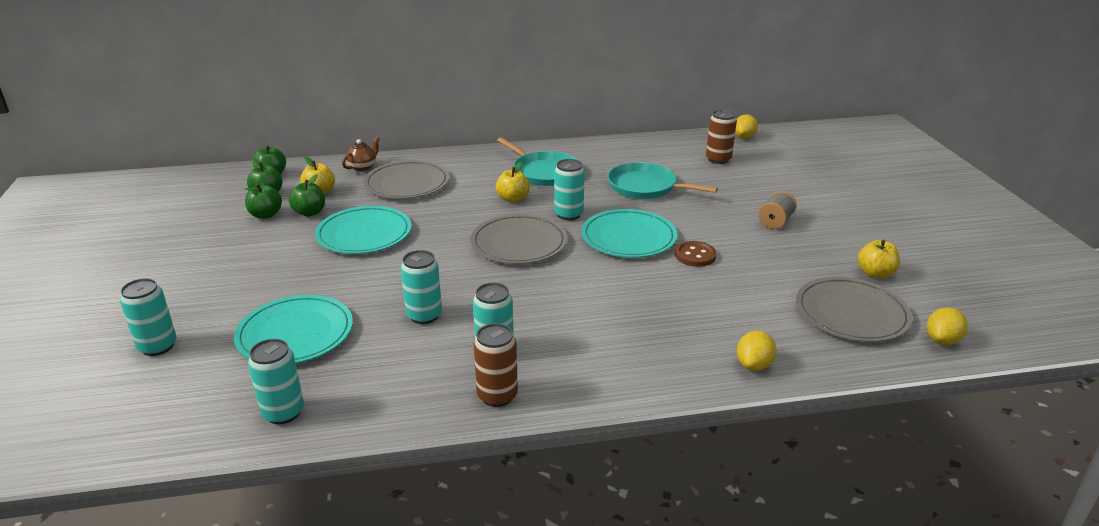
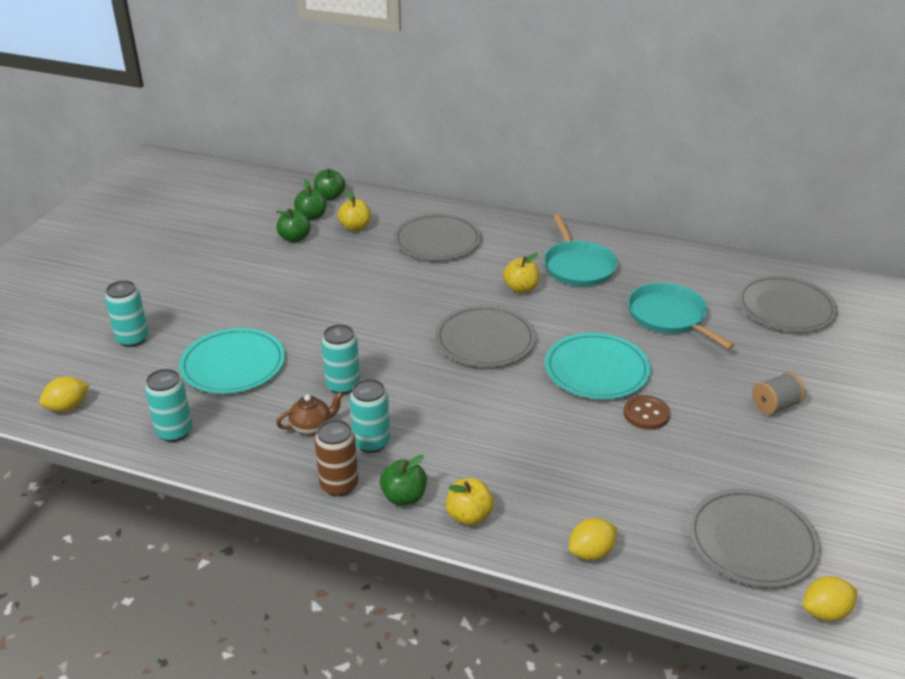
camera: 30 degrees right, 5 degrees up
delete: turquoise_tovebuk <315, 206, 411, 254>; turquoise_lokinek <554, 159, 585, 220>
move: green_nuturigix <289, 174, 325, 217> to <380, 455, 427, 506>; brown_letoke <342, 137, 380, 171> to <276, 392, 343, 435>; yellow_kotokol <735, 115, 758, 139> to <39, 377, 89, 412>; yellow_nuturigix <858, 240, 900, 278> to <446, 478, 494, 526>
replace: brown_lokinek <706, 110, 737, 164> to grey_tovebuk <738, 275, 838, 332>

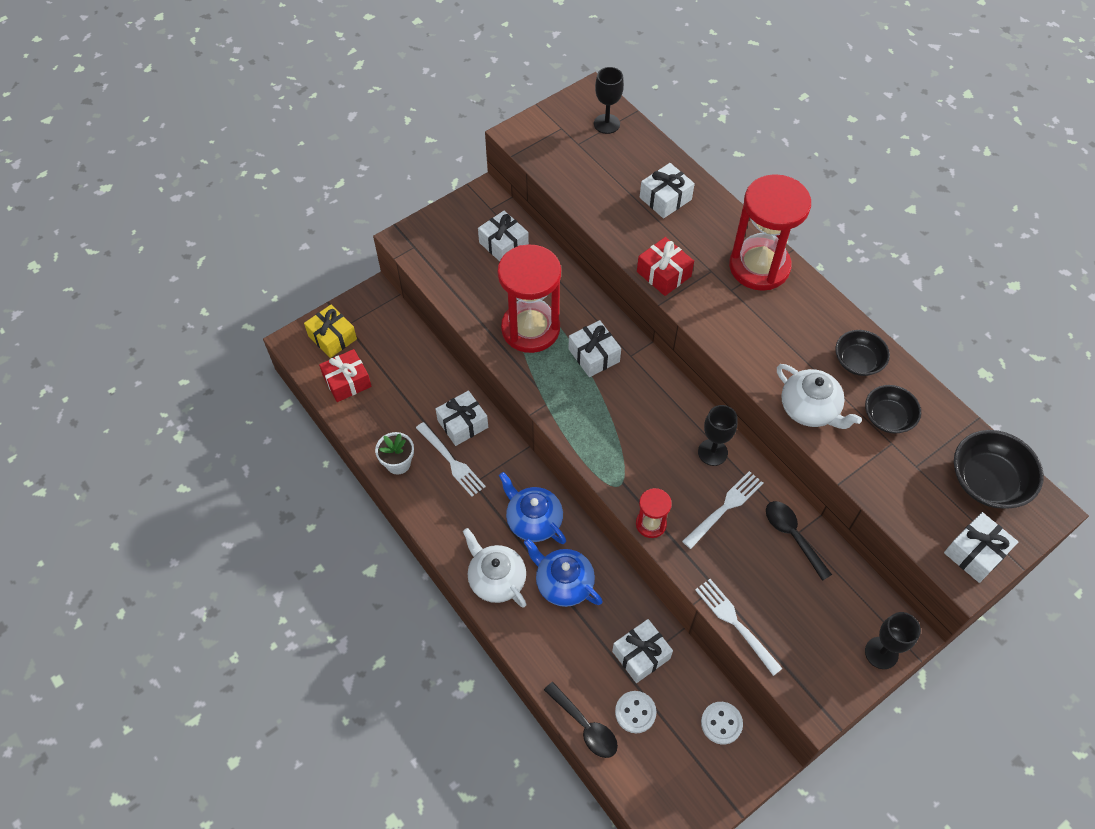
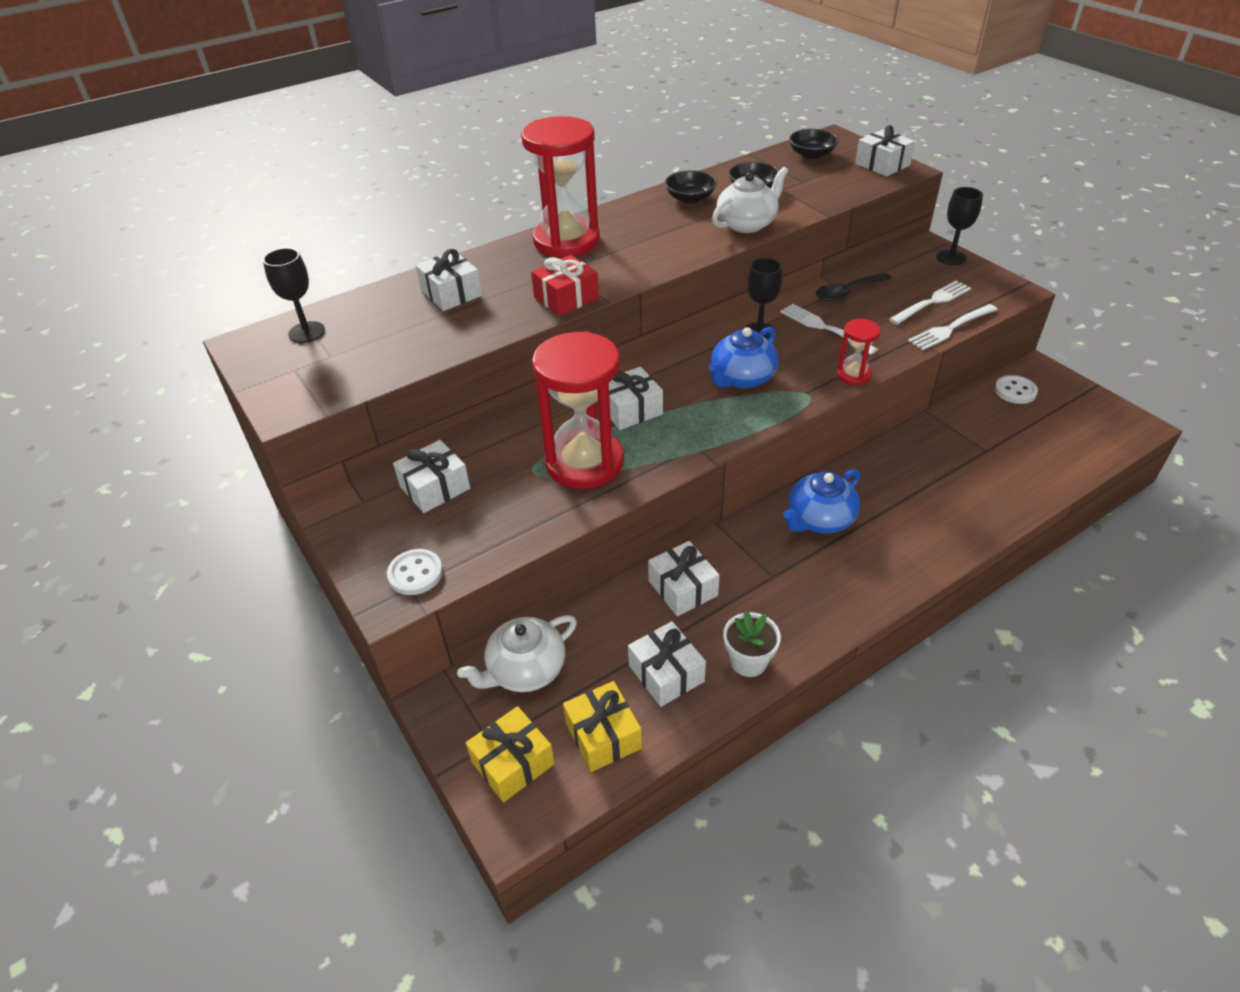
camera: 85 degrees left, 15 degrees down
delete: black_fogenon <544, 682, 618, 758>
move: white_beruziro <416, 422, 486, 497> to <889, 281, 971, 325>; white_letoke <463, 528, 526, 608> to <457, 615, 577, 692>; blue_letoke <523, 538, 603, 607> to <708, 327, 779, 389>; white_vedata <612, 619, 673, 683> to <628, 621, 706, 707>; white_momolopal <615, 691, 657, 733> to <387, 549, 443, 595>
recolor: red_vedata <319, 349, 372, 402> to yellow_vedata <563, 681, 642, 772>
resize: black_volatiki <954, 430, 1044, 509> = <789, 129, 838, 159> x0.66

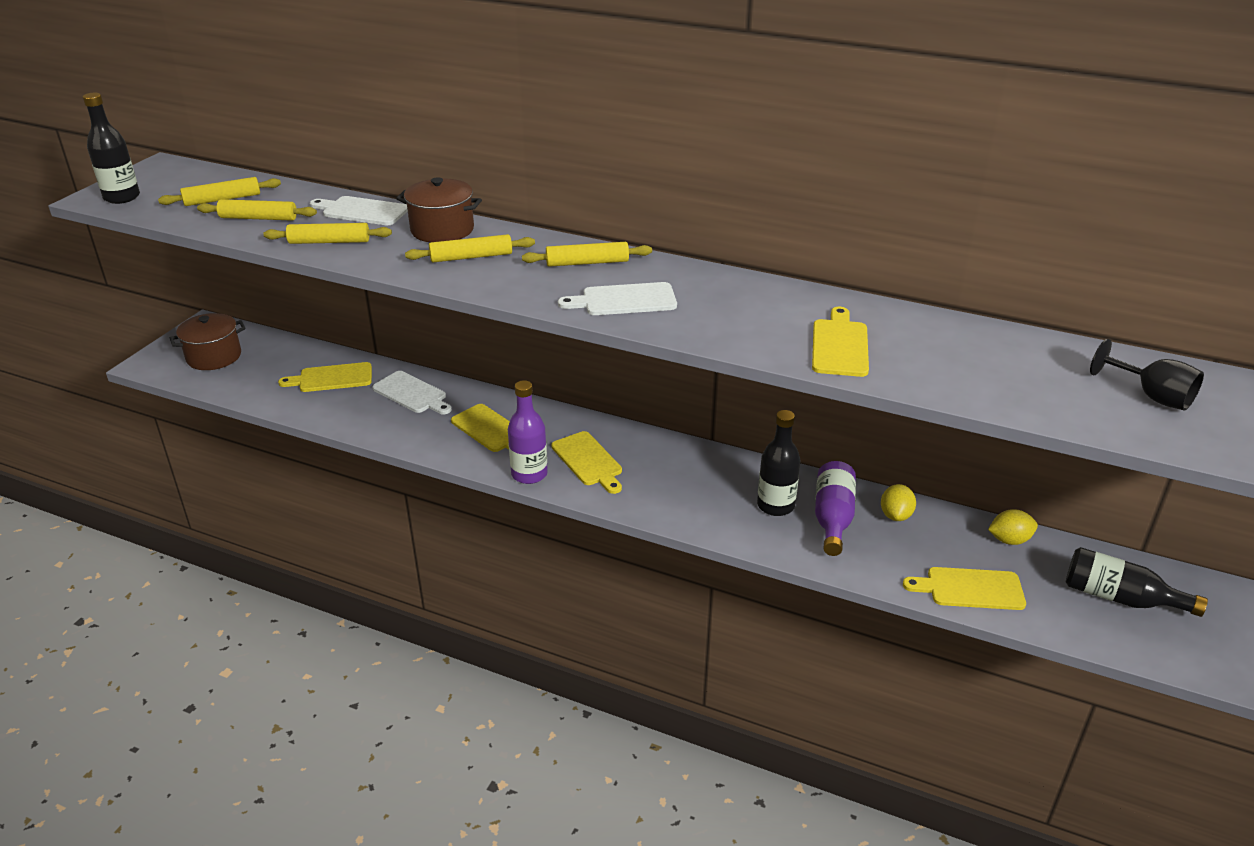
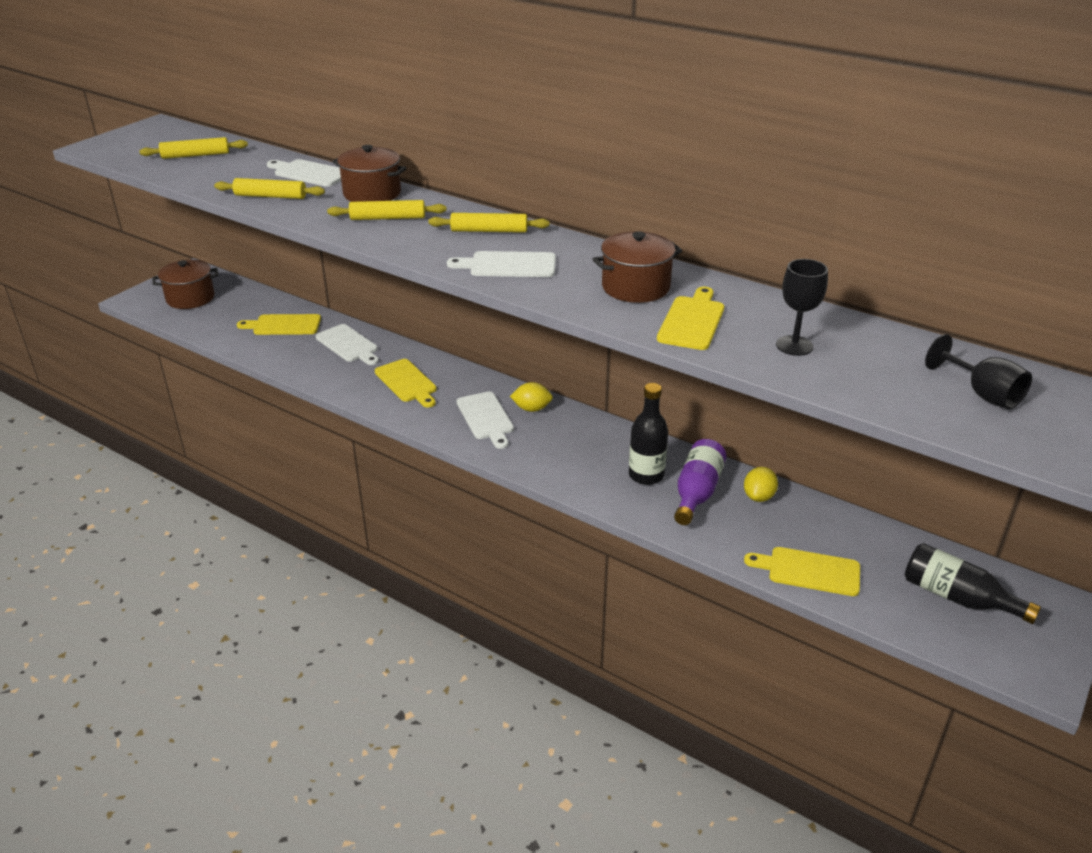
camera: 10 degrees right, 0 degrees up
delete: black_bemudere <83, 93, 140, 204>; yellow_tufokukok <197, 199, 317, 221>; purple_bemudere <508, 380, 548, 484>
insert: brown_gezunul <592, 231, 683, 303>; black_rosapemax <776, 259, 828, 356>
move: yellow_kotokol <988, 509, 1038, 545> to <510, 382, 553, 412>
recolor: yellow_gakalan <551, 431, 622, 494> to white_gakalan <457, 392, 514, 449>

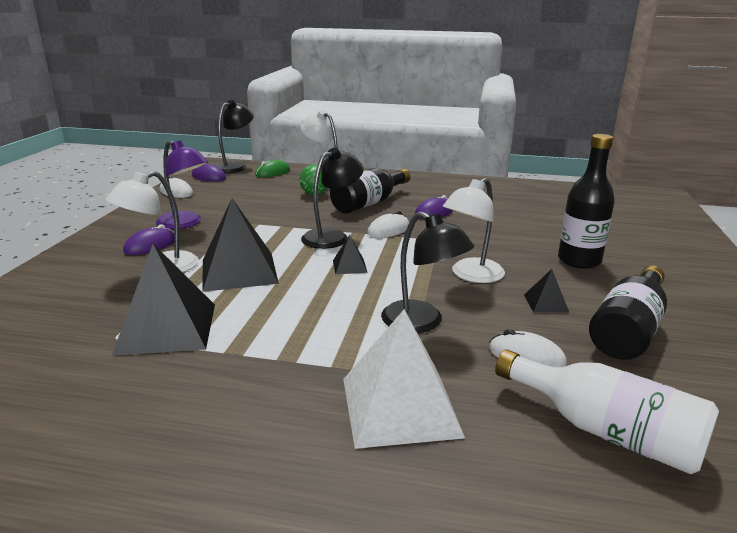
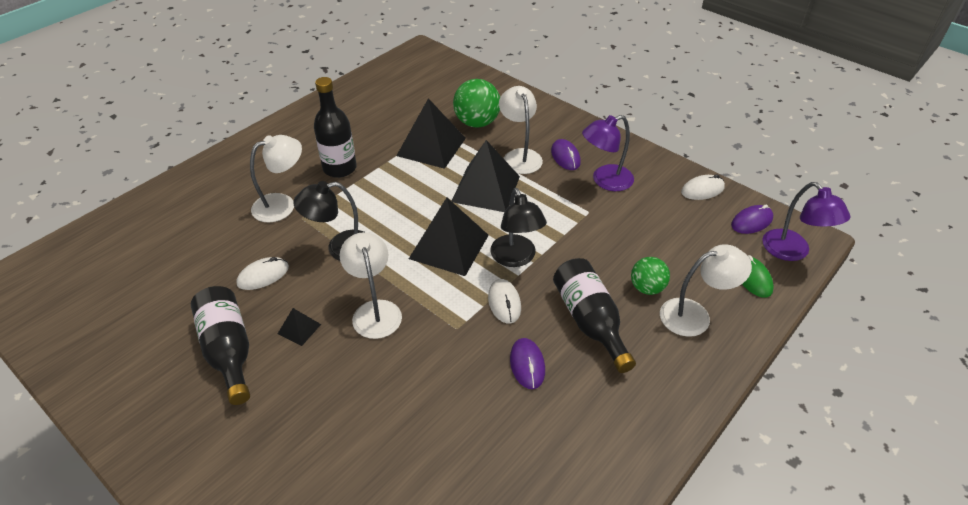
camera: 120 degrees right, 20 degrees up
delete: white_bemudere <495, 350, 719, 474>
insert: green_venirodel <453, 79, 500, 128>
move: black_bemudere <558, 134, 615, 269> to <314, 77, 357, 178>
replace: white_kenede <343, 309, 465, 449> to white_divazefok <250, 135, 302, 222>
recolor: black_divazefok <215, 100, 254, 173> to purple_divazefok <762, 182, 850, 261>
resize: black_kenede <333, 235, 368, 274> = <409, 197, 489, 276> x2.20

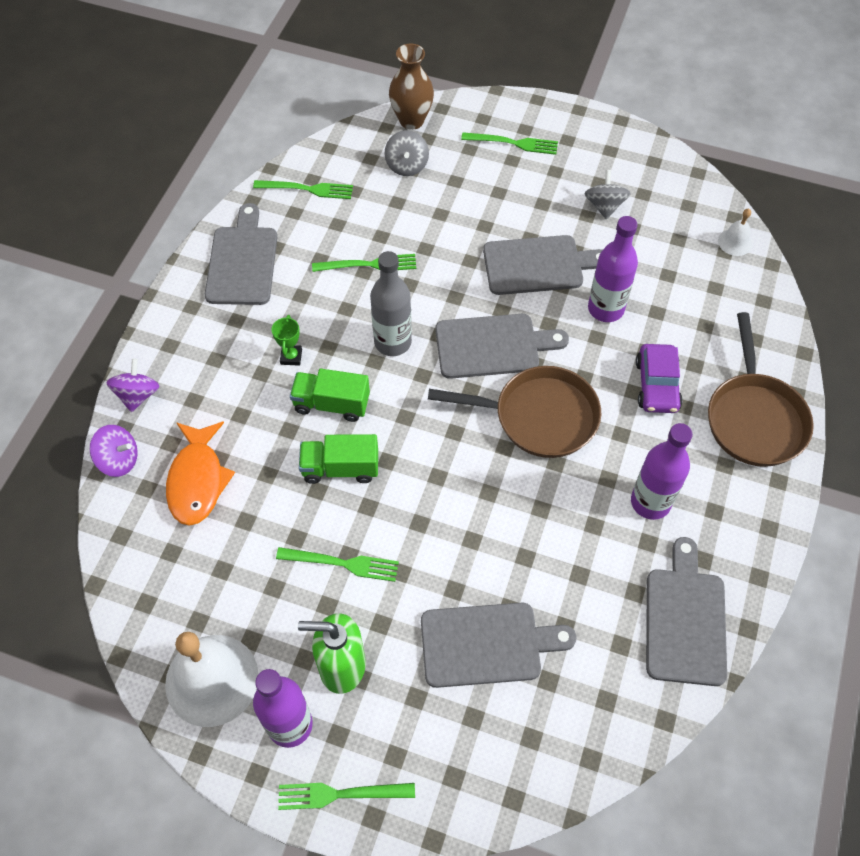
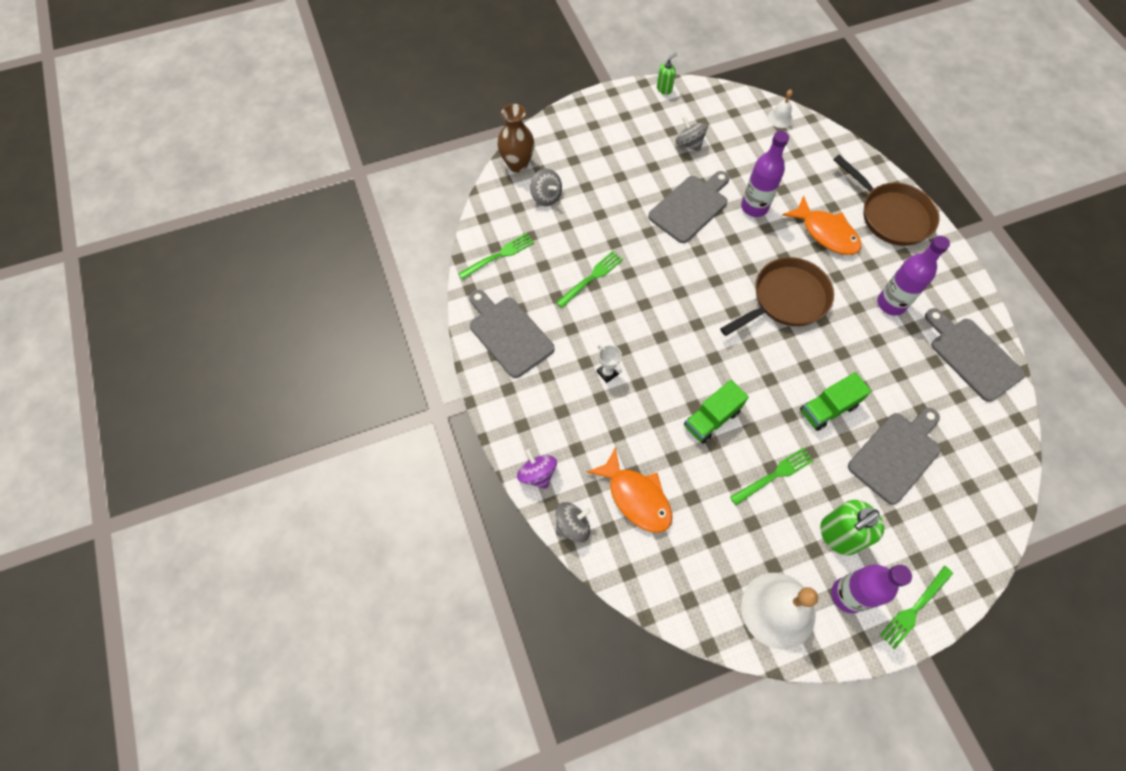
camera: 40 degrees left, 5 degrees up
delete: grey_bemudere <370, 251, 412, 356>; grey_gakalan <435, 314, 569, 379>; green_beruziro <461, 132, 558, 155>
insert: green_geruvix <657, 53, 678, 95>
move: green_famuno <290, 369, 370, 422> to <800, 372, 871, 431>
replace: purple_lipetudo <636, 344, 683, 413> to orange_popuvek <782, 195, 861, 255>
recolor: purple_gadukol <90, 425, 138, 477> to grey_gadukol <555, 502, 591, 542>; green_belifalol <272, 315, 302, 366> to white_belifalol <597, 344, 622, 383>

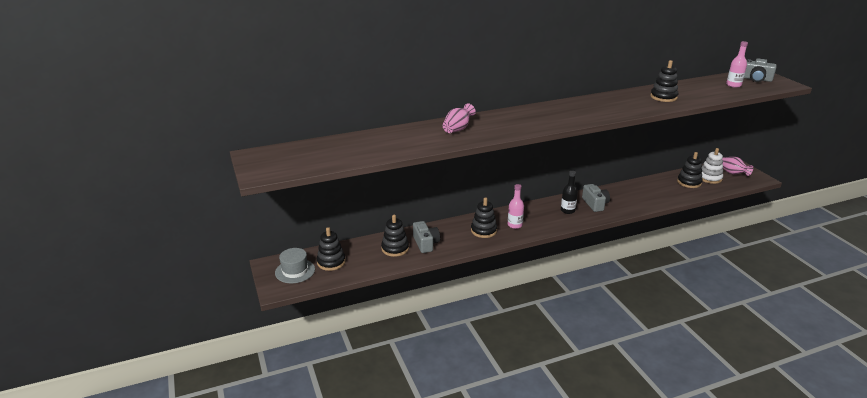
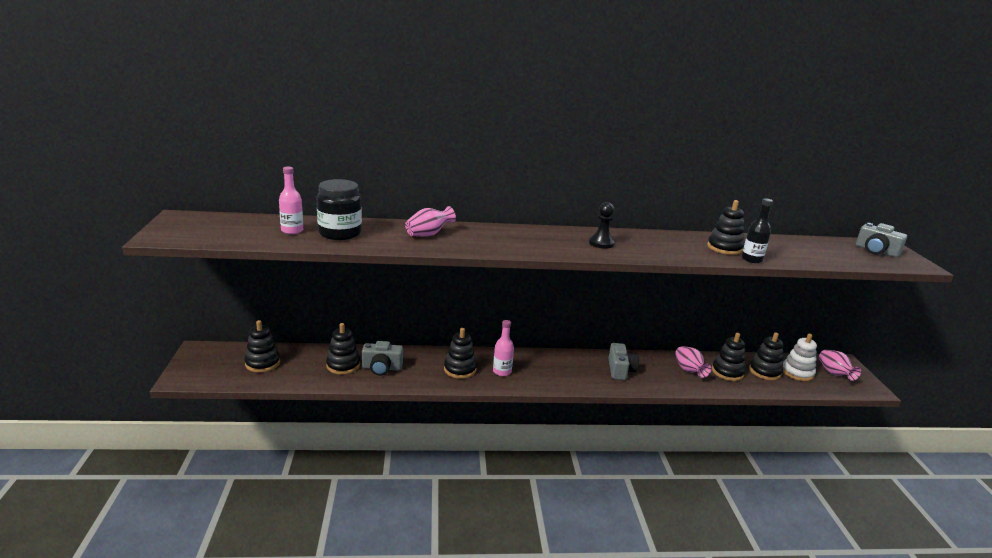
camera: 15 degrees right, 5 degrees down
delete: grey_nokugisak <275, 248, 315, 283>
insert: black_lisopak <317, 179, 362, 240>; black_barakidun <589, 202, 615, 249>; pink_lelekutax <675, 346, 711, 378>; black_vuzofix <712, 333, 745, 381>
move: black_bemudere <561, 171, 578, 214> to <742, 198, 773, 263>; pink_bemudere <726, 41, 748, 88> to <279, 167, 303, 234>
rotate: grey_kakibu <413, 221, 440, 253> = <362, 341, 403, 376> 90 degrees clockwise

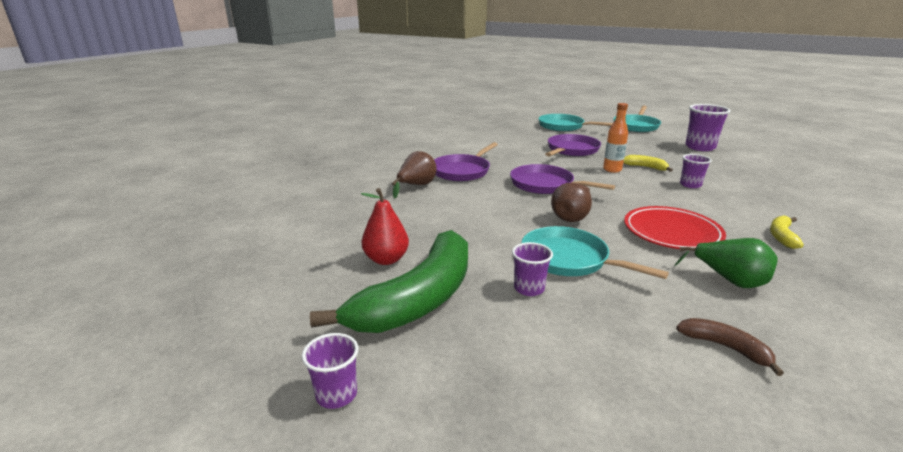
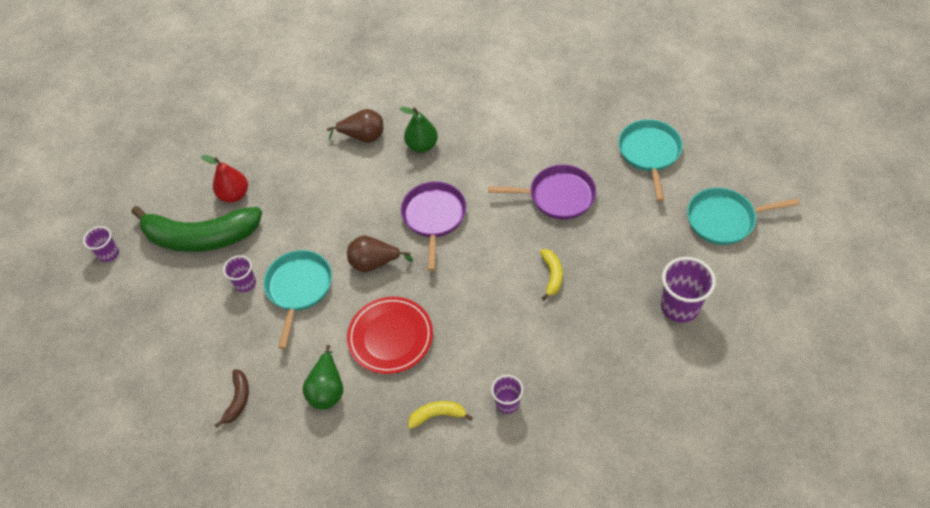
camera: 60 degrees right, 30 degrees up
delete: orange_bemudere <603, 103, 628, 173>
move: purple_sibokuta <680, 154, 712, 188> to <491, 375, 523, 414>
replace: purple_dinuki <434, 142, 498, 181> to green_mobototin <399, 107, 438, 153>

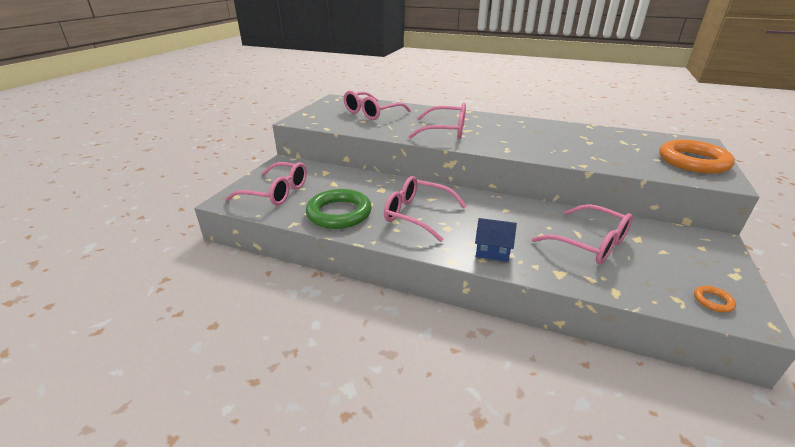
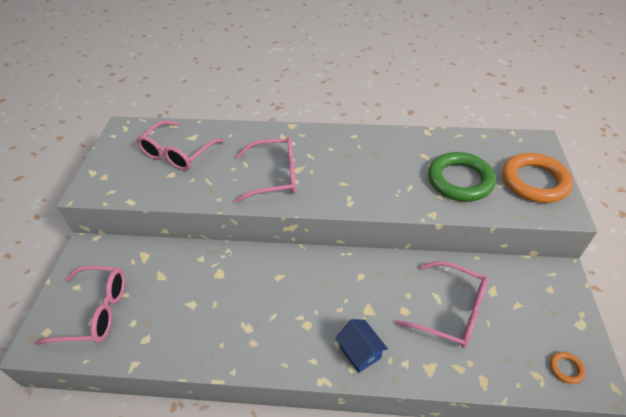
camera: 15 degrees left, 15 degrees up
delete: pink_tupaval <384, 176, 467, 242>
move: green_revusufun <306, 189, 372, 229> to <428, 152, 496, 202>
rotate: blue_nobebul <475, 218, 517, 262> = <335, 319, 388, 373> 60 degrees clockwise

